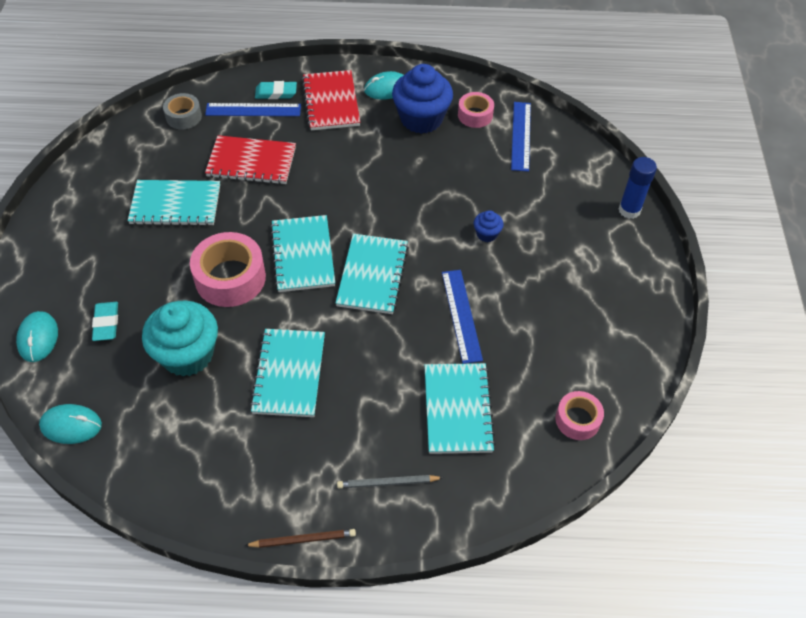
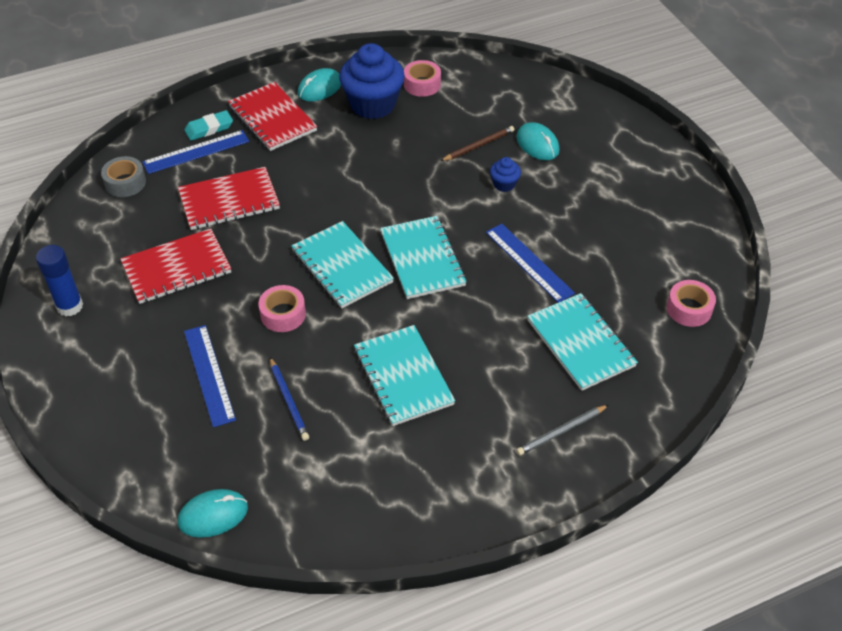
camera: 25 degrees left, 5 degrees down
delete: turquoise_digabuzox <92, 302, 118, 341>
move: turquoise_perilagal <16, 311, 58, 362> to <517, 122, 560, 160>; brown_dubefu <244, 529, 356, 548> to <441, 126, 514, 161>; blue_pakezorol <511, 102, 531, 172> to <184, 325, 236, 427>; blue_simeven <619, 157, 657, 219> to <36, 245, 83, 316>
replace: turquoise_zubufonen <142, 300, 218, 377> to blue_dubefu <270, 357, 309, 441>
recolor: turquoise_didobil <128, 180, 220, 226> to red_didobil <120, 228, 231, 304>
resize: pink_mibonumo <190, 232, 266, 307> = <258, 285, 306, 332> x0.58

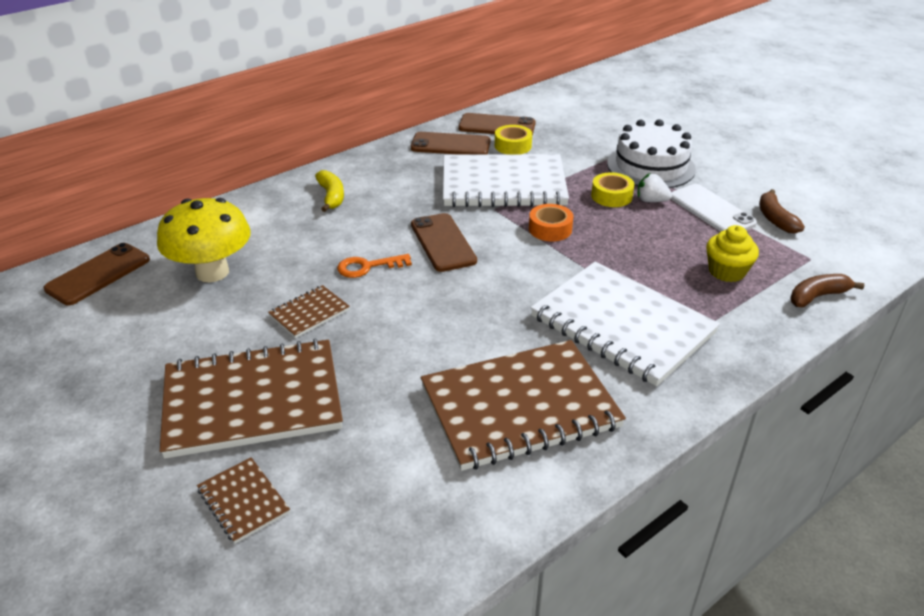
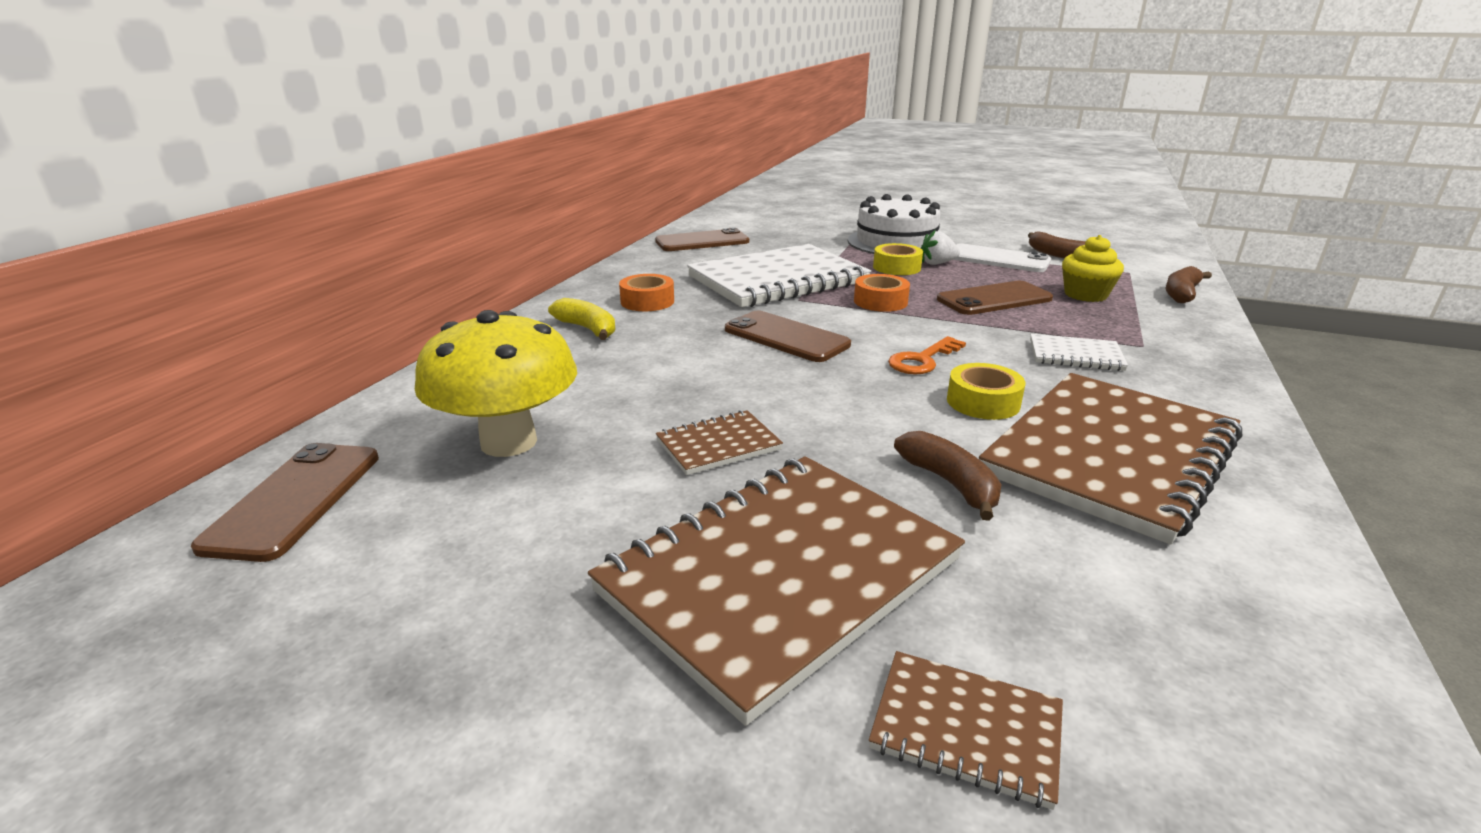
camera: 30 degrees left, 10 degrees down
insert: orange_mibonumo <619, 274, 674, 311>; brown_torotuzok <894, 431, 1001, 521>
move: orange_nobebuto <337, 254, 412, 278> to <888, 336, 966, 375>; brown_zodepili <411, 132, 491, 155> to <937, 281, 1053, 315>; yellow_mibonumo <495, 125, 532, 154> to <947, 363, 1025, 420>
rotate: brown_didobil <268, 285, 350, 338> = <656, 410, 783, 475> 45 degrees clockwise
resize: white_didobil <531, 261, 720, 386> = <1030, 334, 1128, 371> x0.44

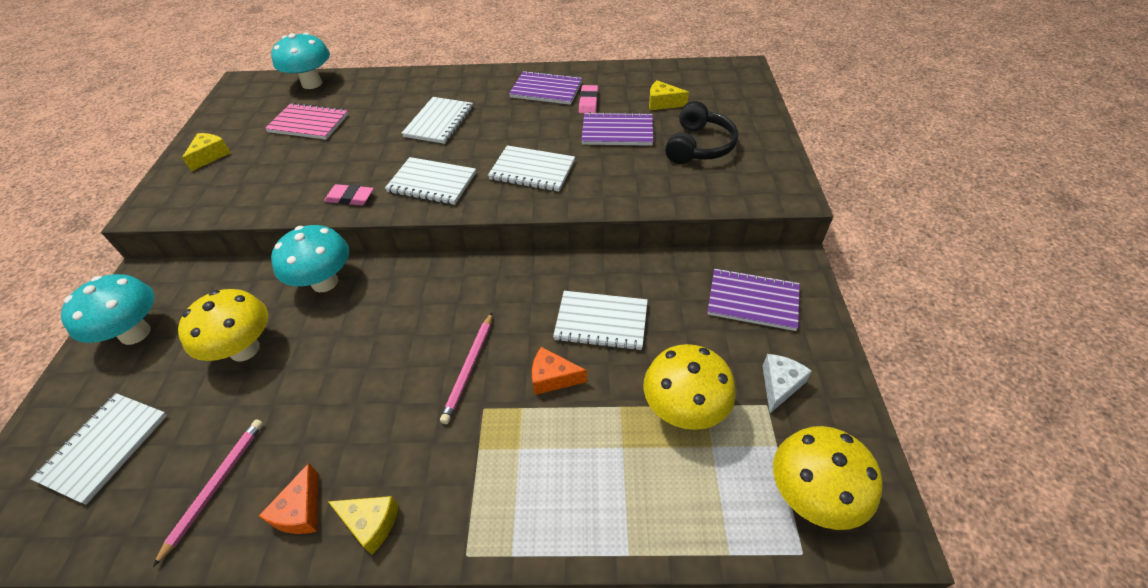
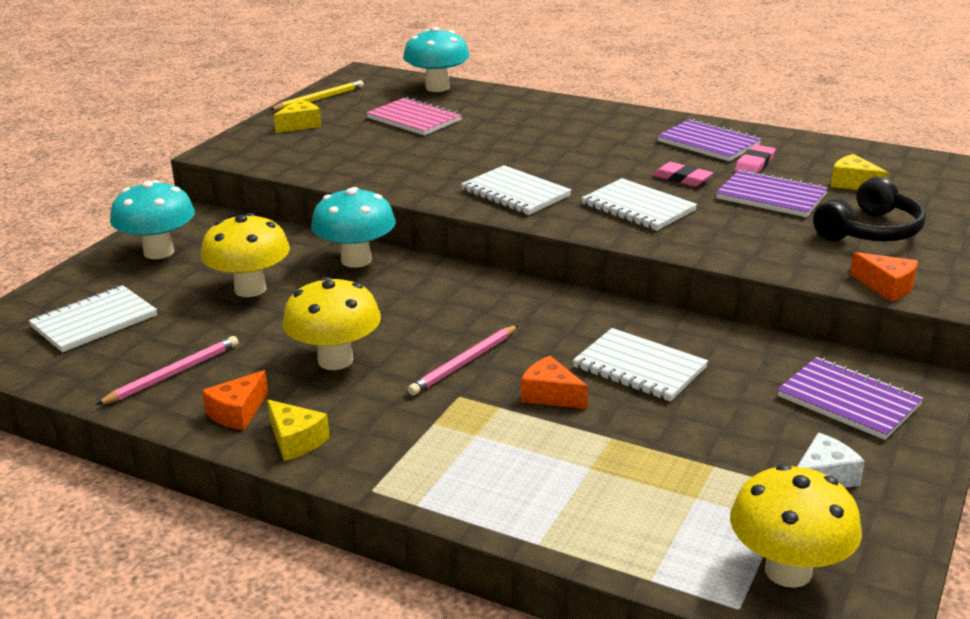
camera: 25 degrees right, 20 degrees down
delete: white_didobil <402, 97, 473, 144>
insert: yellow_dubefu <270, 80, 364, 110>; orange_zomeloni <850, 252, 918, 302>
move: pink_digabuzox <324, 184, 374, 206> to <653, 162, 713, 187>; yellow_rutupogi <643, 344, 736, 430> to <282, 277, 381, 370>

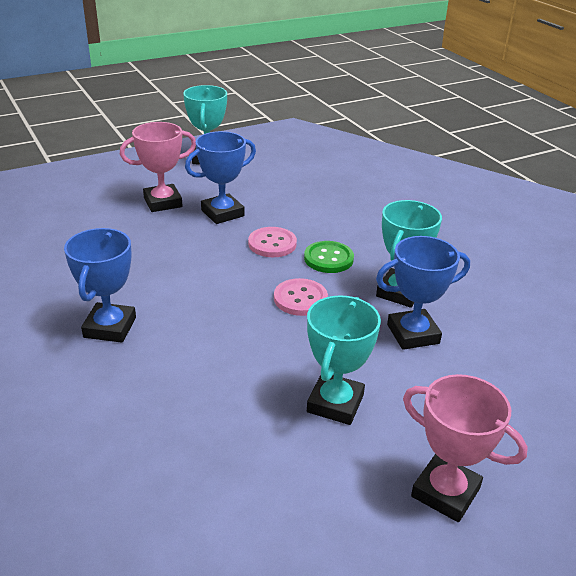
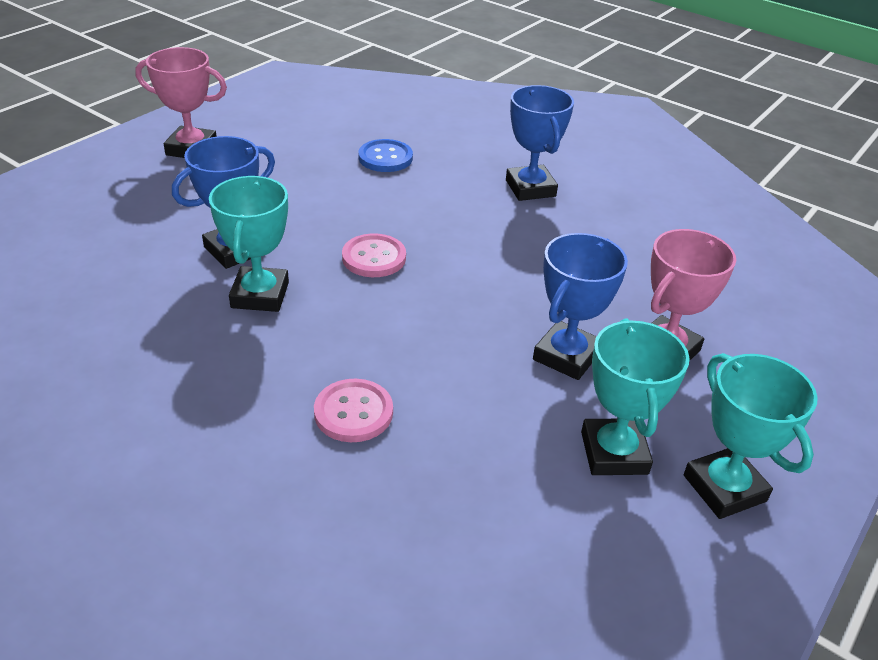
camera: 155 degrees right, 5 degrees up
delete: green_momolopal <304, 241, 354, 273>
insert: blue_momolopal <358, 139, 413, 172>
move: pink_momolopal <248, 227, 297, 257> to <314, 379, 393, 442>; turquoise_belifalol <307, 296, 381, 425> to <581, 318, 690, 475>

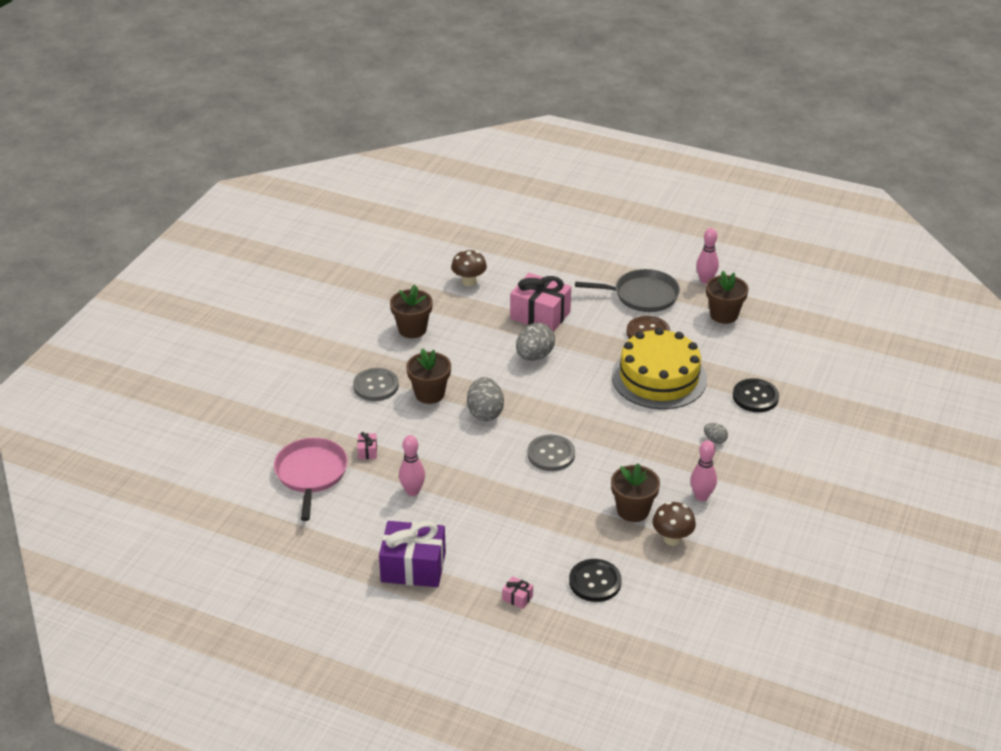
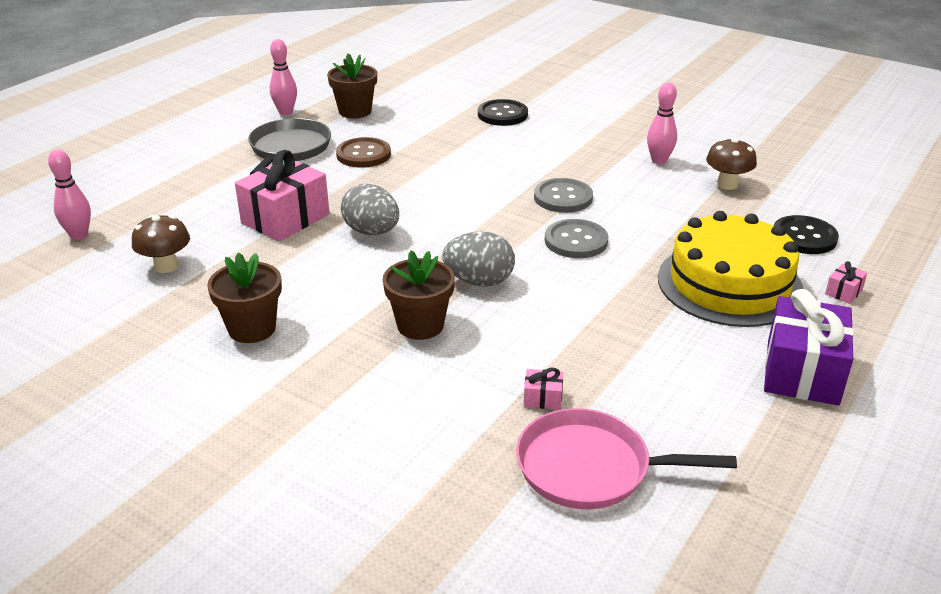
camera: 80 degrees left, 5 degrees down
delete: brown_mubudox <611, 463, 660, 522>; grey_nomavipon <704, 423, 728, 444>
move: grey_momolopal <353, 368, 399, 401> to <534, 178, 593, 213>; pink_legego <399, 435, 425, 496> to <48, 149, 91, 240>; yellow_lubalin <612, 328, 707, 409> to <658, 211, 804, 327>

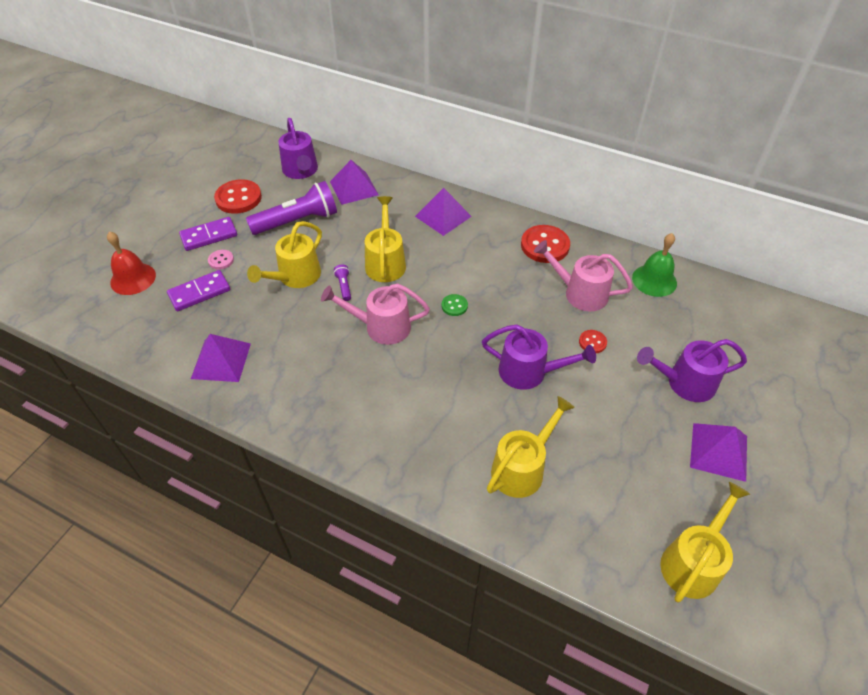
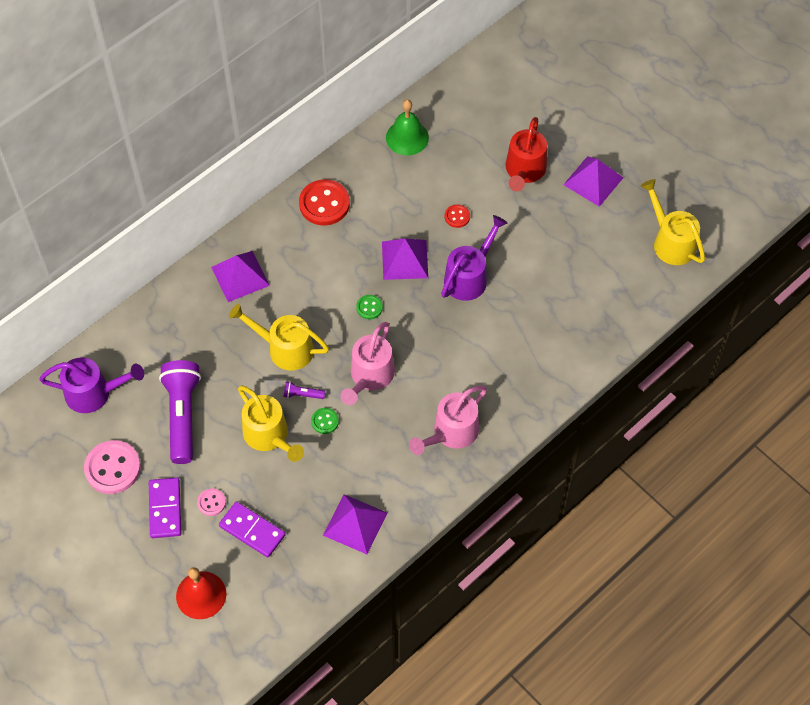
camera: 70 degrees left, 10 degrees up
delete: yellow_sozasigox <487, 396, 575, 498>
insert: green_momolopal <311, 408, 339, 434>
move: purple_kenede <330, 160, 379, 205> to <382, 238, 428, 280>; pink_sozasigox <534, 240, 633, 311> to <409, 386, 487, 455>
recolor: red_momolopal <214, 179, 262, 214> to pink_momolopal <84, 440, 141, 494>; purple_sozasigox <637, 339, 747, 402> to red_sozasigox <506, 117, 547, 192>
rotate: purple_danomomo <167, 270, 230, 311> = <219, 501, 286, 558> 45 degrees counterclockwise

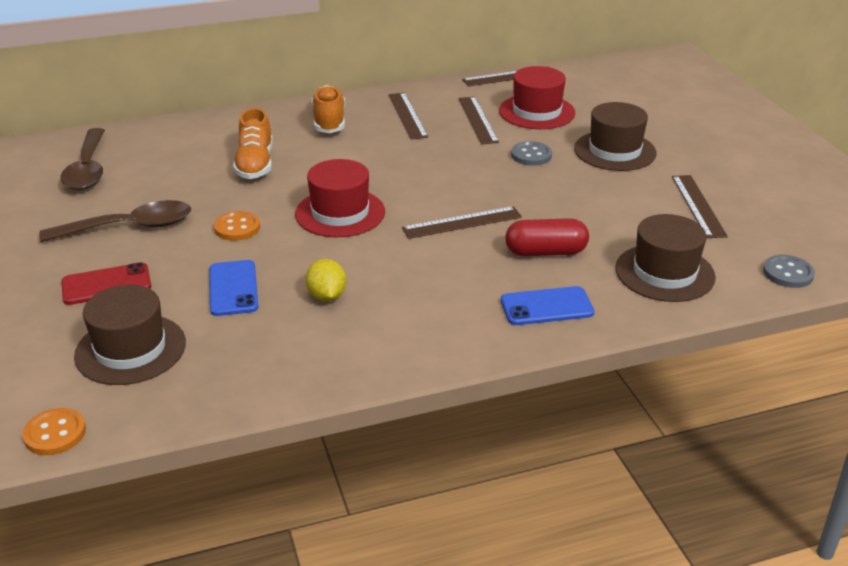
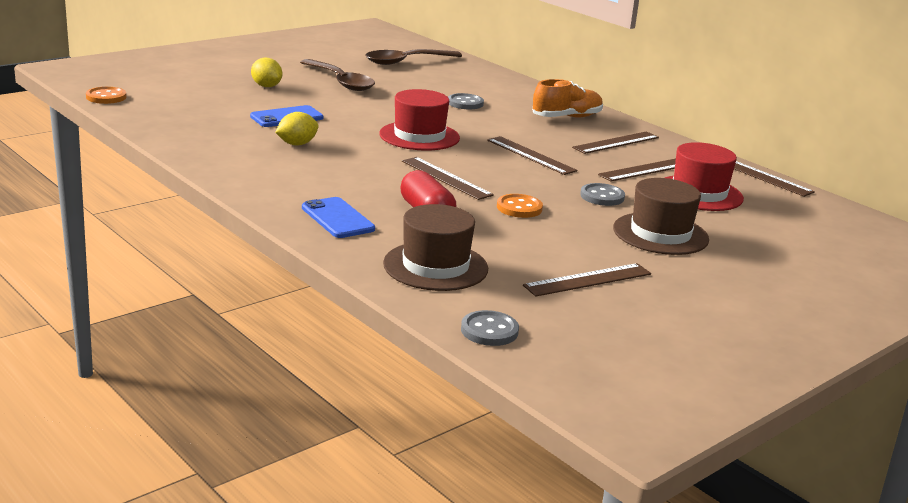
camera: 65 degrees right, 10 degrees down
delete: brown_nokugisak <74, 285, 186, 385>
insert: brown_pakezorol <487, 136, 577, 175>
move: orange_momolopal <214, 211, 260, 241> to <497, 194, 543, 218>
replace: red_zodepili <61, 262, 151, 305> to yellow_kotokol <251, 58, 282, 87>; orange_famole <233, 108, 273, 179> to grey_momolopal <448, 93, 484, 109>

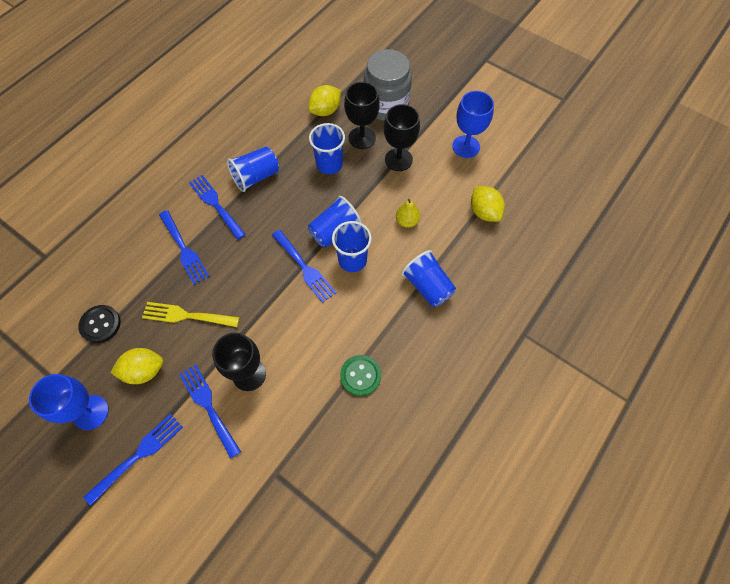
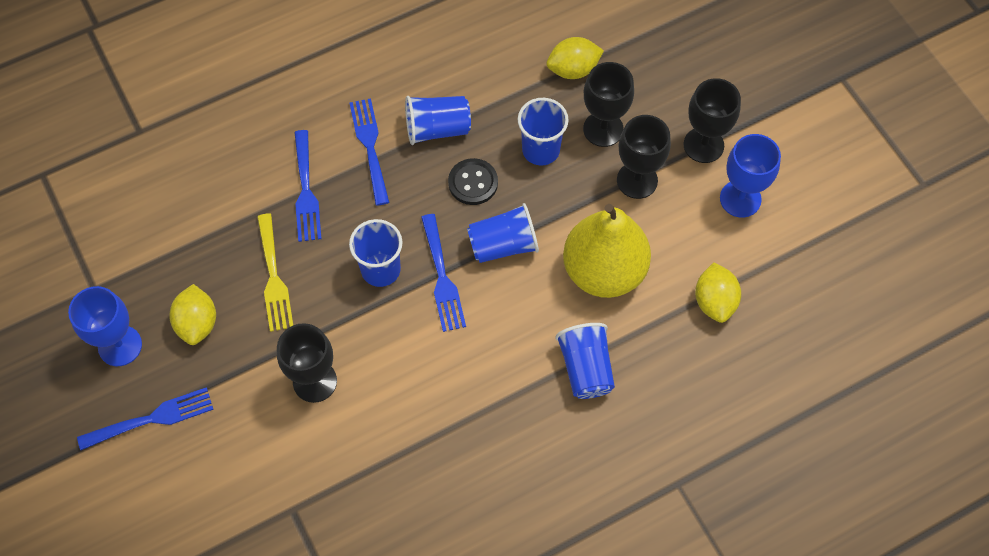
camera: 25 degrees right, 0 degrees up
delete: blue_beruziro <179, 364, 241, 459>; green_momolopal <340, 355, 381, 396>; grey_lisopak <364, 49, 412, 121>
insert: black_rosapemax <684, 78, 741, 163>
move: black_momolopal <78, 305, 121, 343> to <448, 158, 498, 205>; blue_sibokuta <332, 221, 372, 272> to <349, 219, 403, 287>
rotate: yellow_kotokol <110, 348, 163, 384> = <169, 284, 216, 345> 75 degrees clockwise; yellow_beruziro <142, 302, 240, 327> = <257, 213, 293, 332> 135 degrees counterclockwise
resize: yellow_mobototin <396, 199, 420, 228> = <563, 204, 651, 298> x2.47

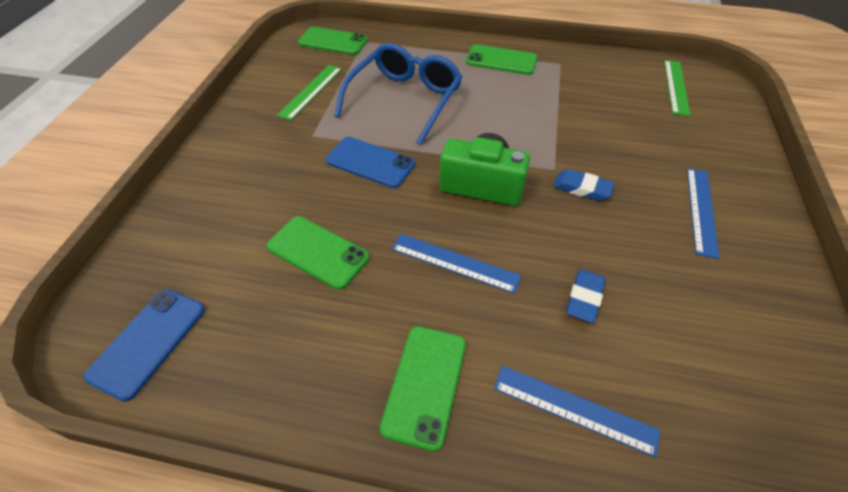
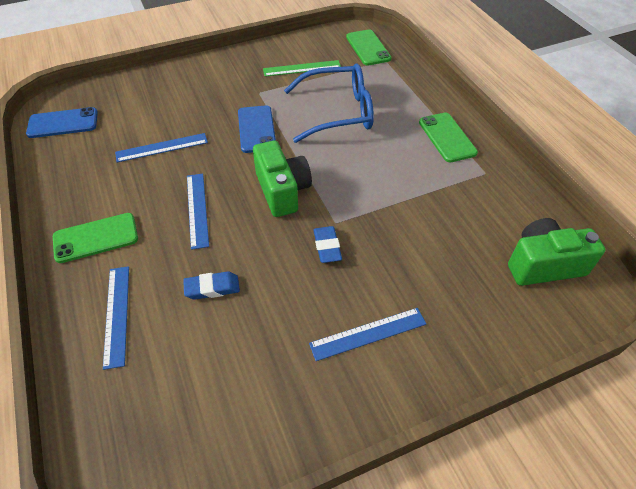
camera: 55 degrees right, 0 degrees up
replace: green_zodepili <266, 216, 369, 290> to blue_pakezorol <115, 133, 208, 162>; green_pakezorol <664, 60, 691, 116> to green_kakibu <508, 218, 606, 286>

